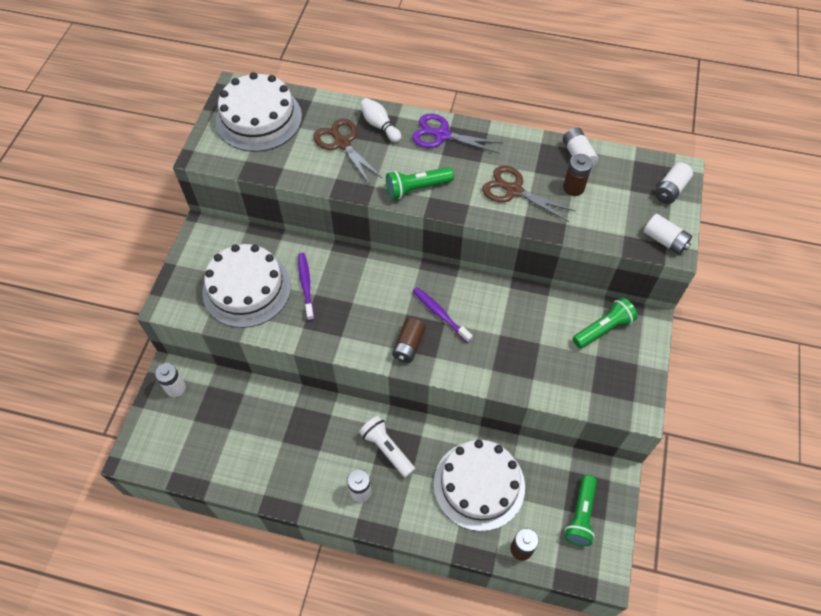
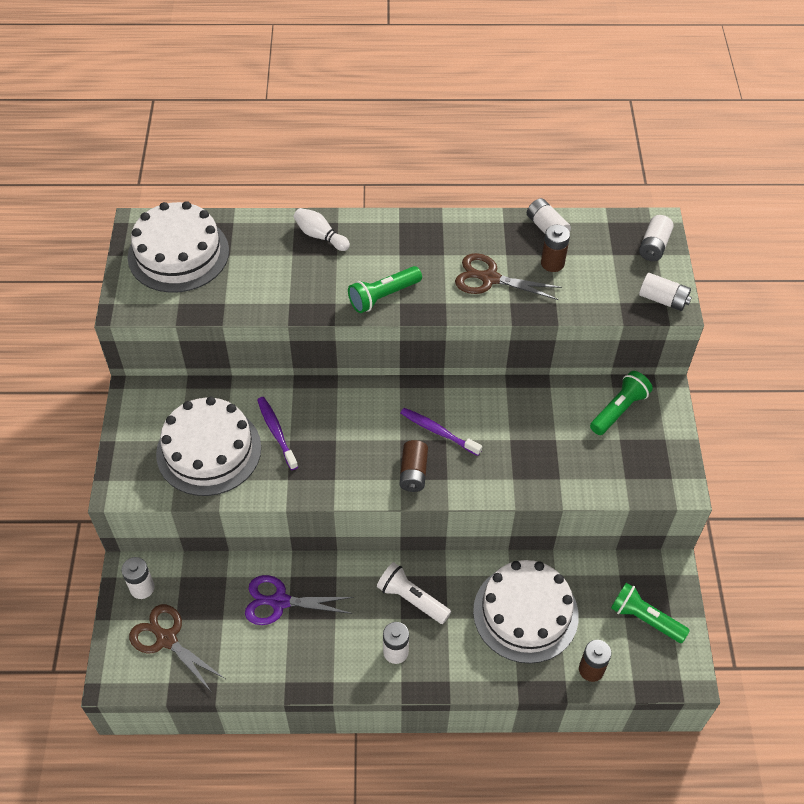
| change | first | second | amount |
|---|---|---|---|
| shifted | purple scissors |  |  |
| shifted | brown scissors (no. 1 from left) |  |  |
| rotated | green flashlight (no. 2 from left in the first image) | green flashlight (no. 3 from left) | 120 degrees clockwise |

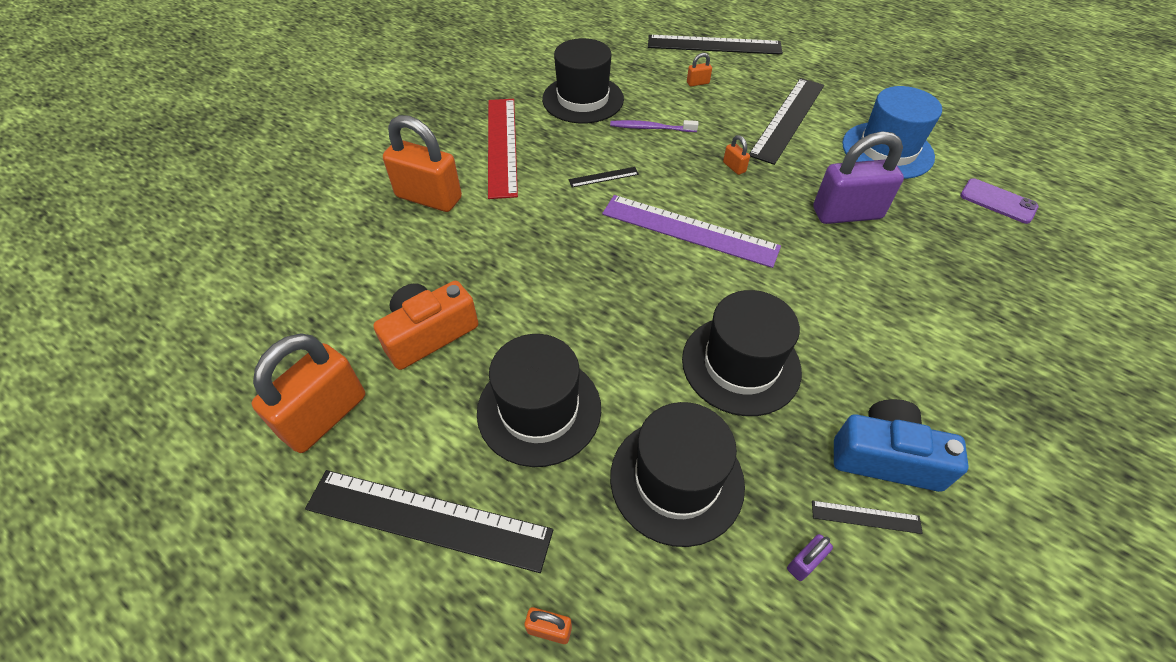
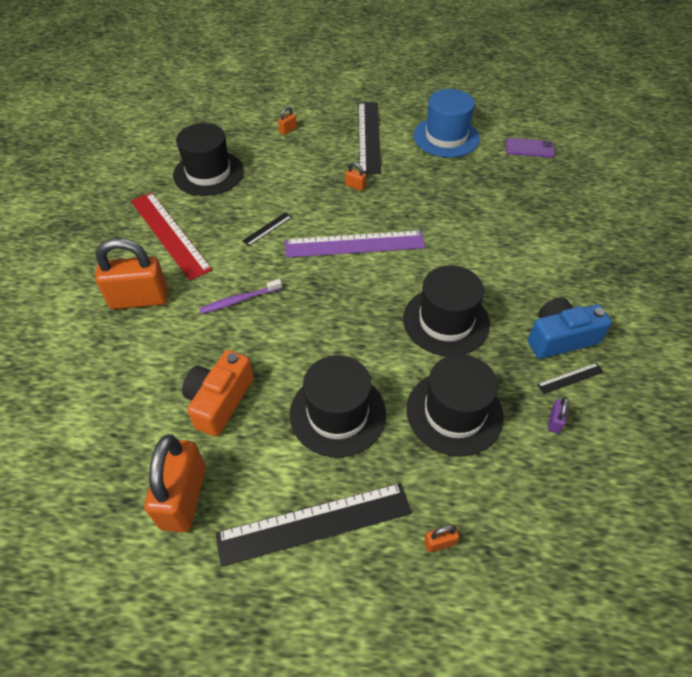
| change | first | second | amount |
|---|---|---|---|
| gone | black ruler (no. 3 from left) |  |  |
| shifted | purple toothbrush |  |  |
| gone | purple padlock (no. 2 from left) |  |  |

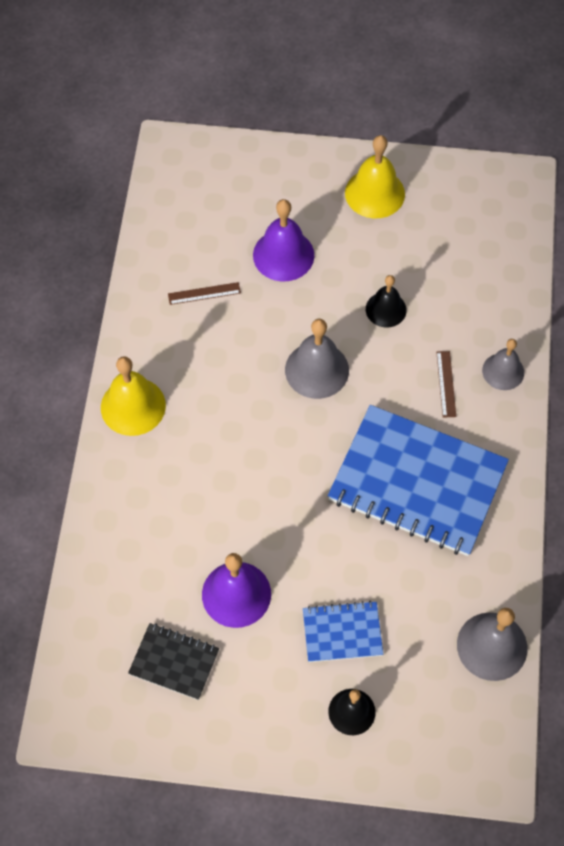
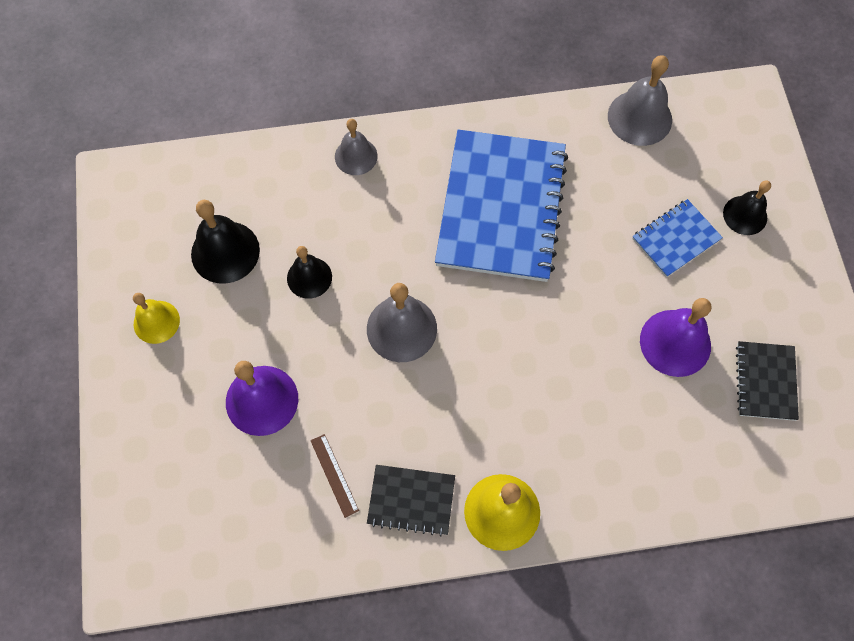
| change | first | second | amount |
|---|---|---|---|
| scaled | yellow bell (no. 2 from left in the first image) | yellow bell (no. 1 from left) | x0.65 |
| gone | brown ruler (no. 2 from left) |  |  |
| rotated | blue notebook (no. 1 from left in the first image) | blue notebook (no. 2 from left) | 75 degrees clockwise |
| new |  | black bell (no. 1 from left) |  |
| new |  | black notebook (no. 1 from left) |  |

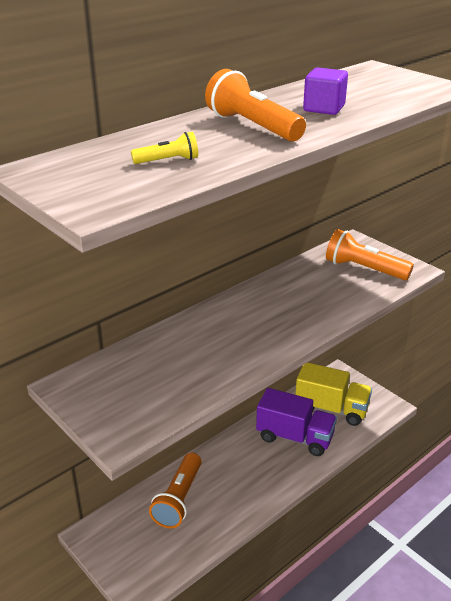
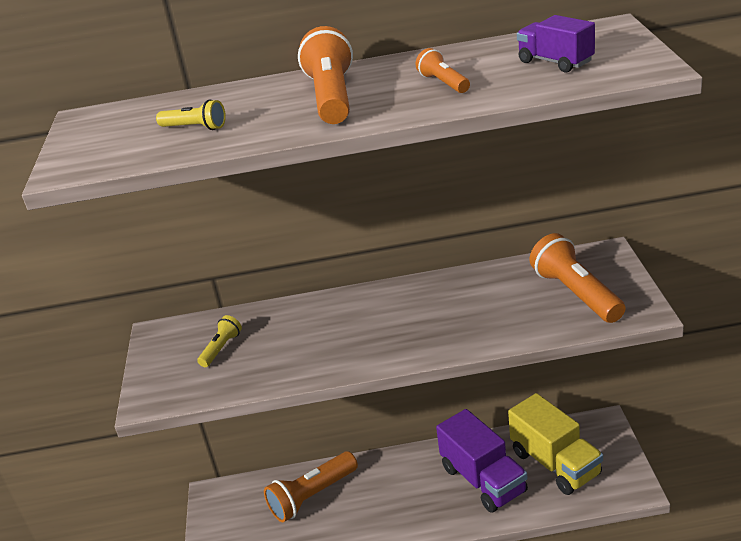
| change | first | second | amount |
|---|---|---|---|
| swapped | purple cube | orange flashlight (no. 3 from left) |  |
| new |  | purple truck (no. 2 from left) |  |
| new |  | yellow flashlight (no. 2 from left) |  |

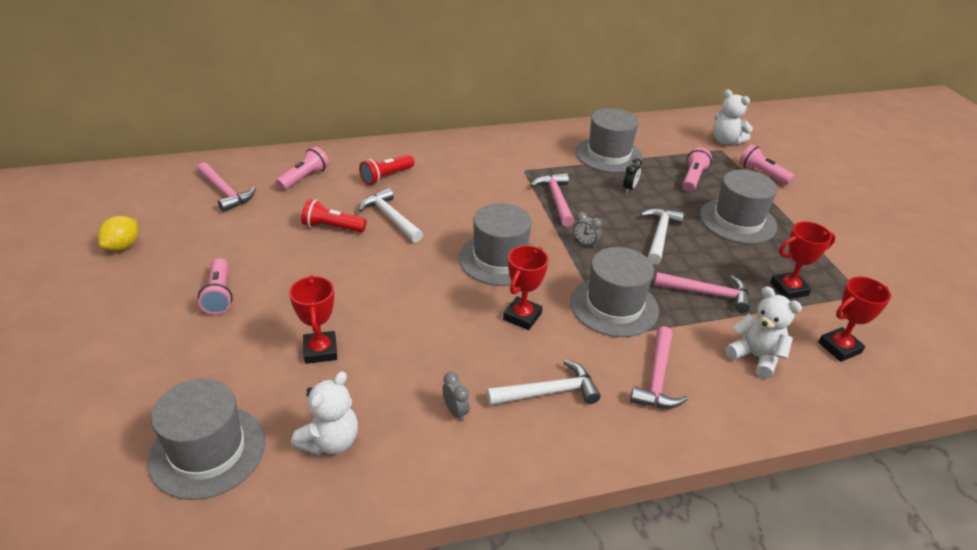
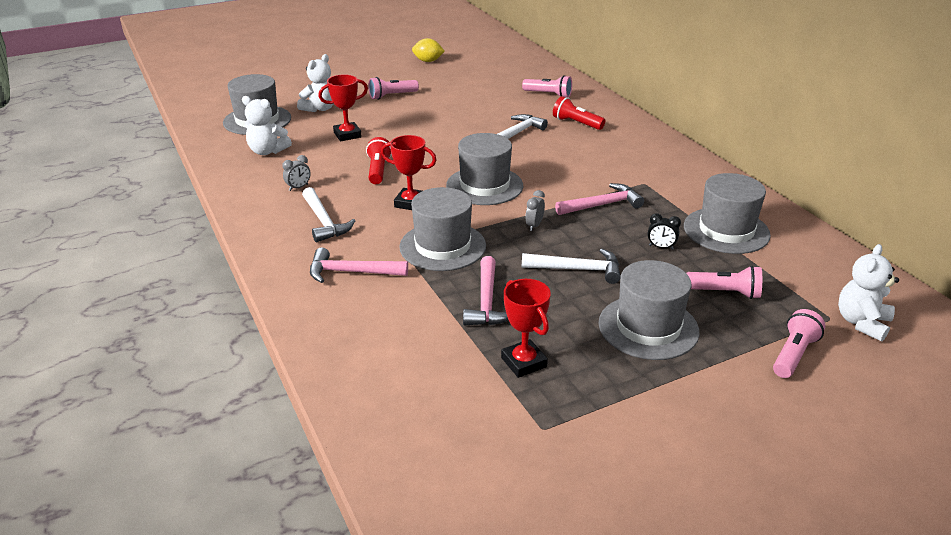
| change | first | second | amount |
|---|---|---|---|
| gone | pink hammer (no. 1 from left) |  |  |
| shifted | red flashlight (no. 1 from left) |  |  |
| gone | red trophy (no. 4 from left) |  |  |
| shifted | white teddy bear (no. 3 from left in the first image) | white teddy bear (no. 2 from left) |  |

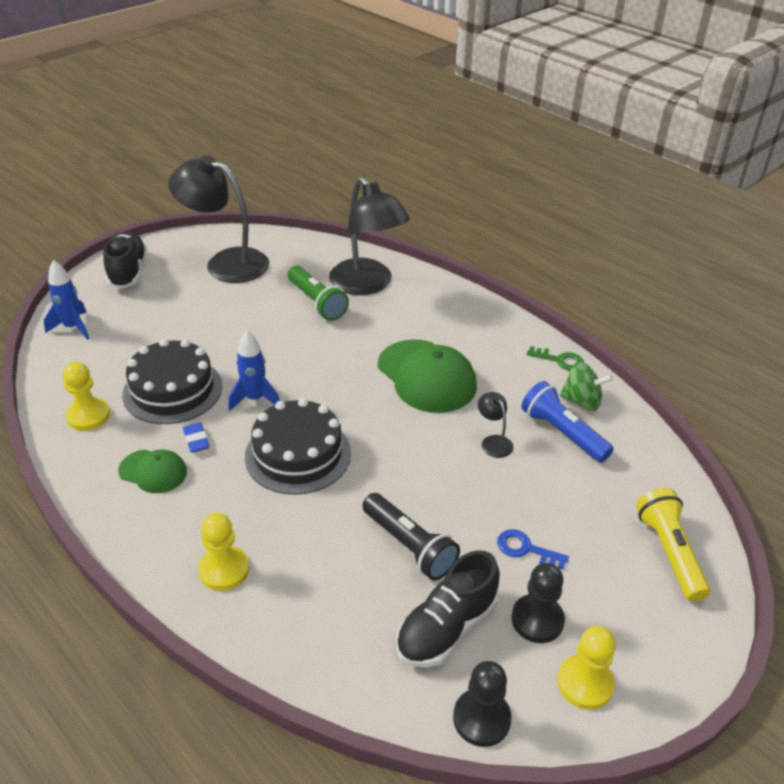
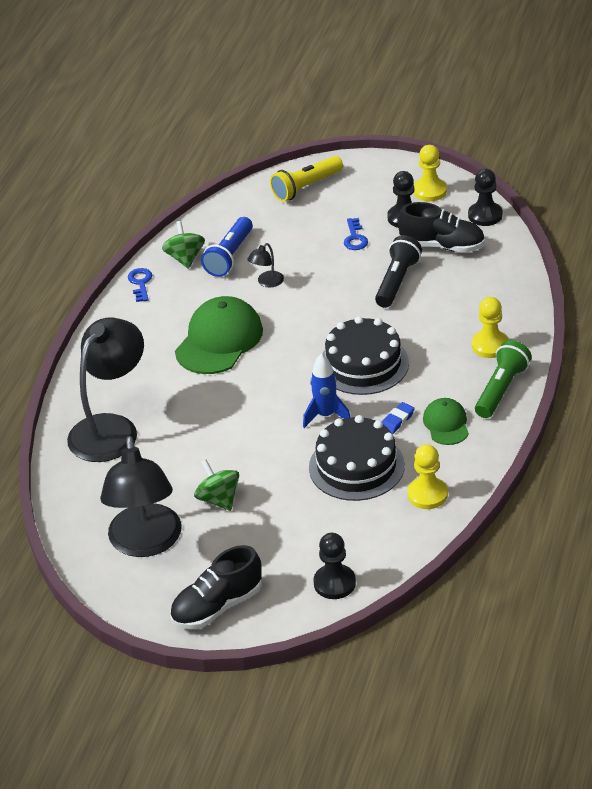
| change | first | second | amount |
|---|---|---|---|
| swapped | blue rocket (no. 1 from left) | black pawn (no. 1 from left) |  |
| shifted | green flashlight |  |  |
| repainted | green key | blue key (no. 1 from left) |  |
| new |  | green spinning top (no. 2 from left) |  |

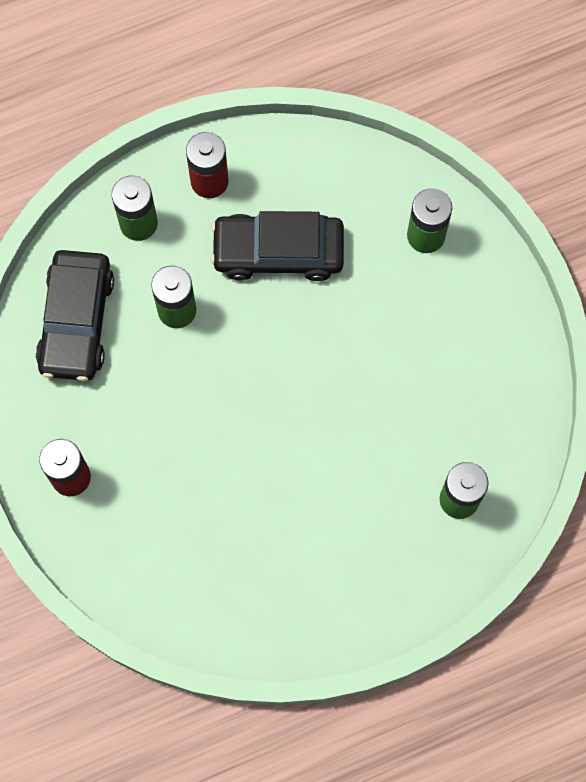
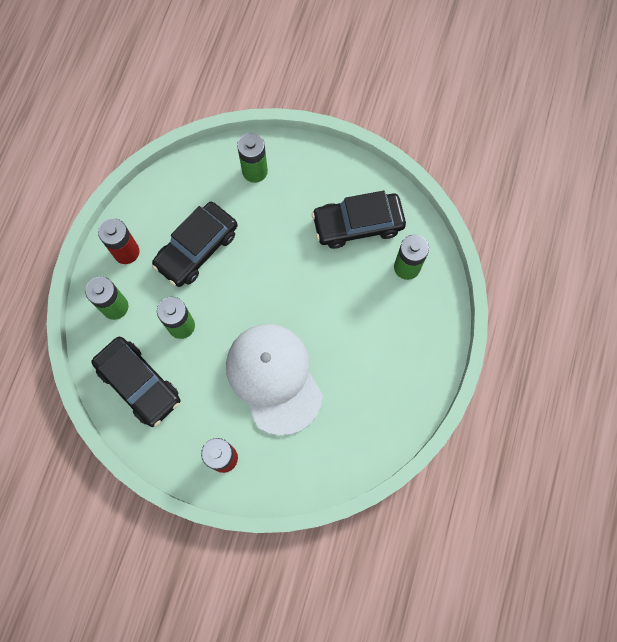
| change | first | second | amount |
|---|---|---|---|
| new |  | black car (no. 3 from left) |  |
| new |  | white cap |  |

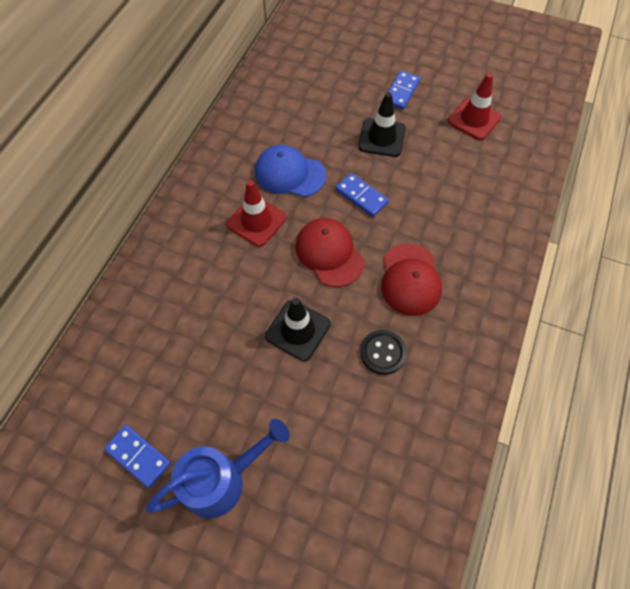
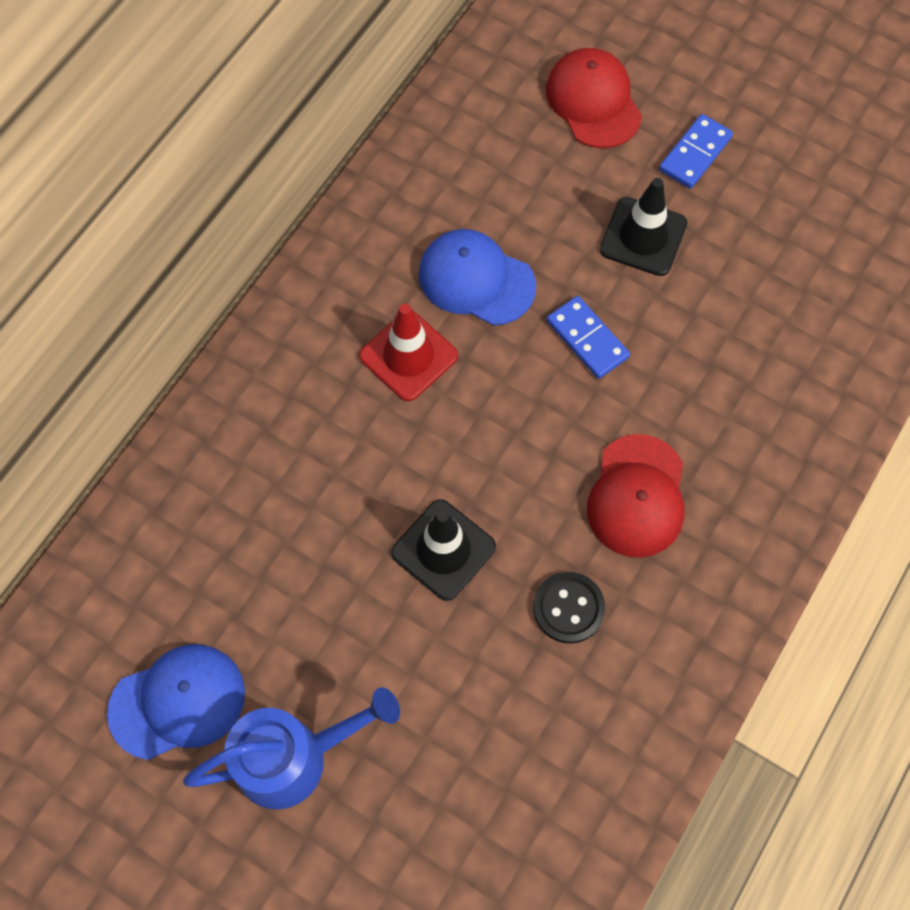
| change | first | second | amount |
|---|---|---|---|
| gone | red traffic cone (no. 2 from left) |  |  |
| shifted | red cap (no. 1 from left) |  |  |
| swapped | blue domino (no. 1 from left) | blue cap (no. 1 from left) |  |

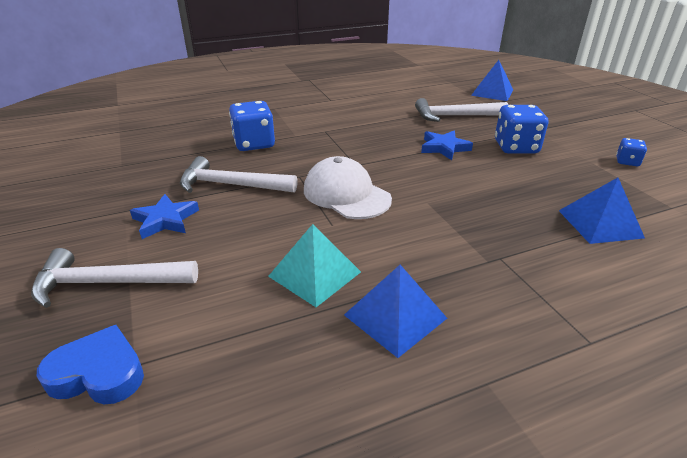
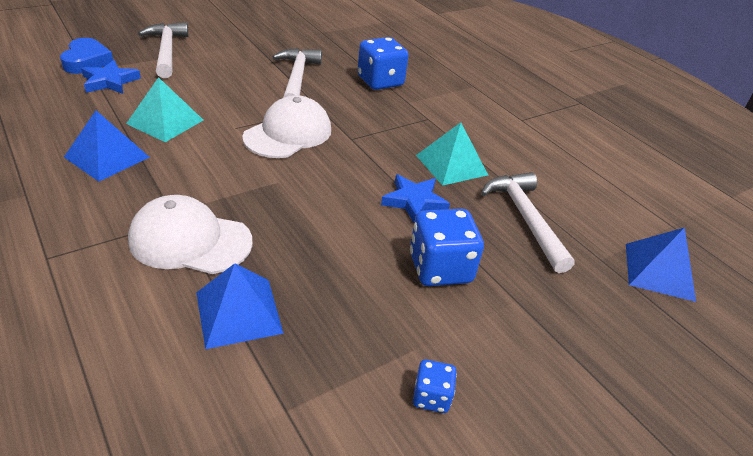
| change | first | second | amount |
|---|---|---|---|
| shifted | blue star (no. 1 from left) |  |  |
| new |  | turquoise pyramid (no. 2 from left) |  |
| new |  | white cap (no. 1 from left) |  |

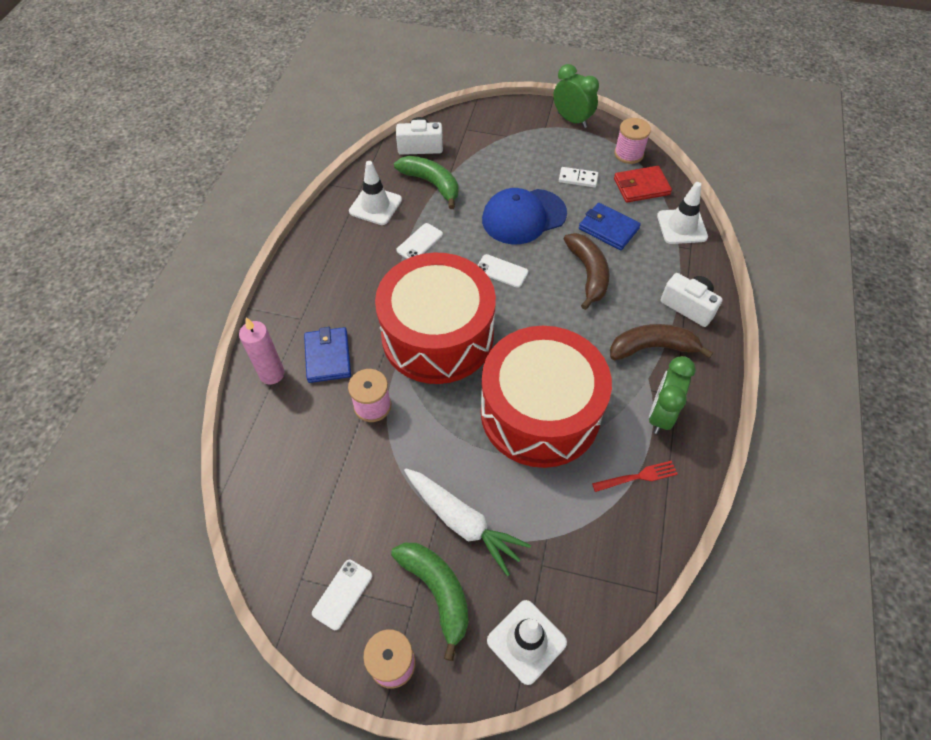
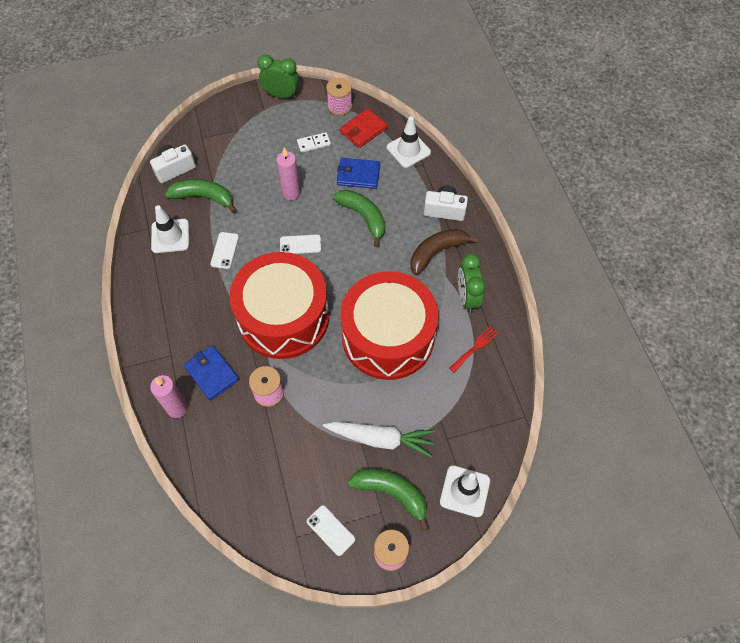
| change | first | second | amount |
|---|---|---|---|
| swapped | blue cap | pink candle (no. 2 from left) |  |
| repainted | brown banana (no. 1 from left) | green banana (no. 2 from left) |  |
| rotated | white phone (no. 1 from left in the first image) | white phone (no. 3 from left) | 45 degrees counterclockwise |

